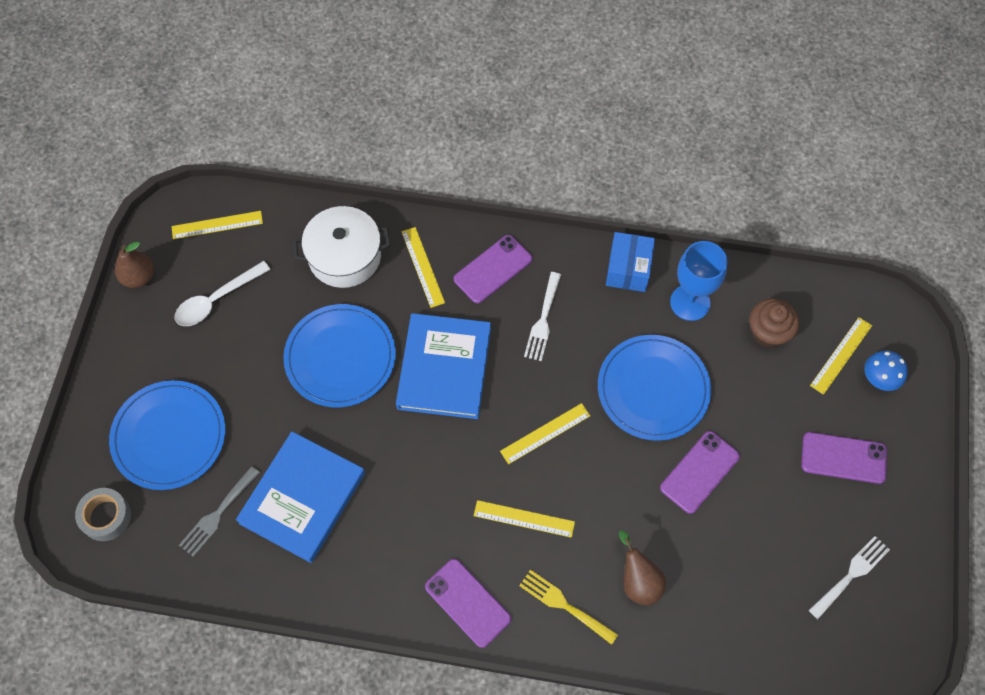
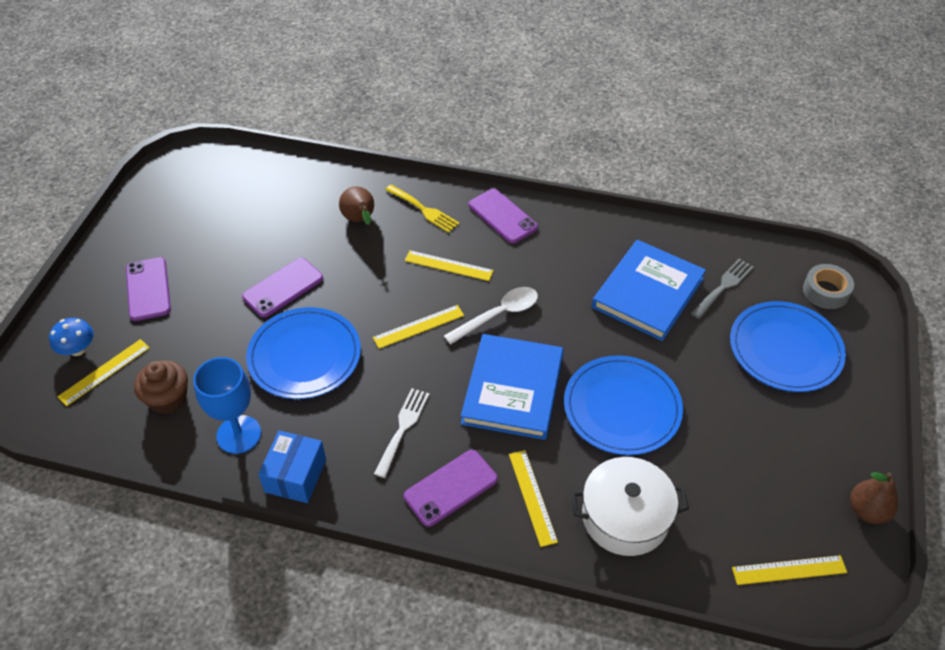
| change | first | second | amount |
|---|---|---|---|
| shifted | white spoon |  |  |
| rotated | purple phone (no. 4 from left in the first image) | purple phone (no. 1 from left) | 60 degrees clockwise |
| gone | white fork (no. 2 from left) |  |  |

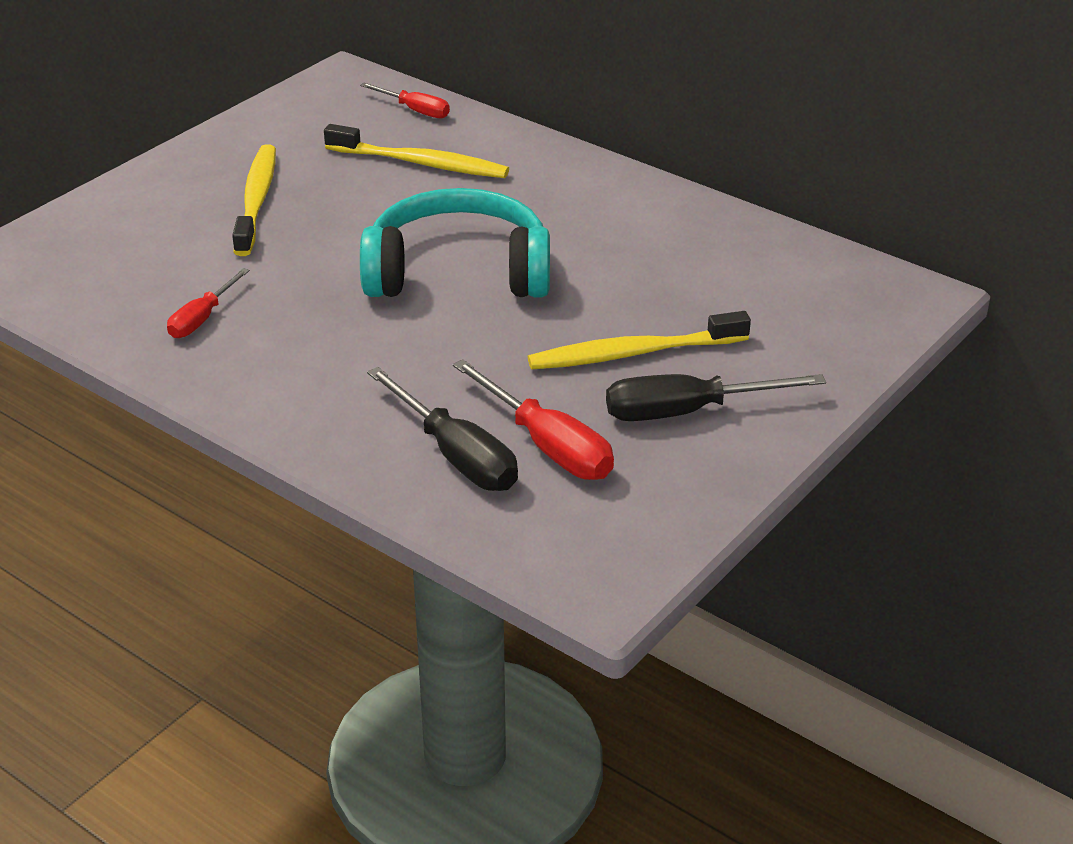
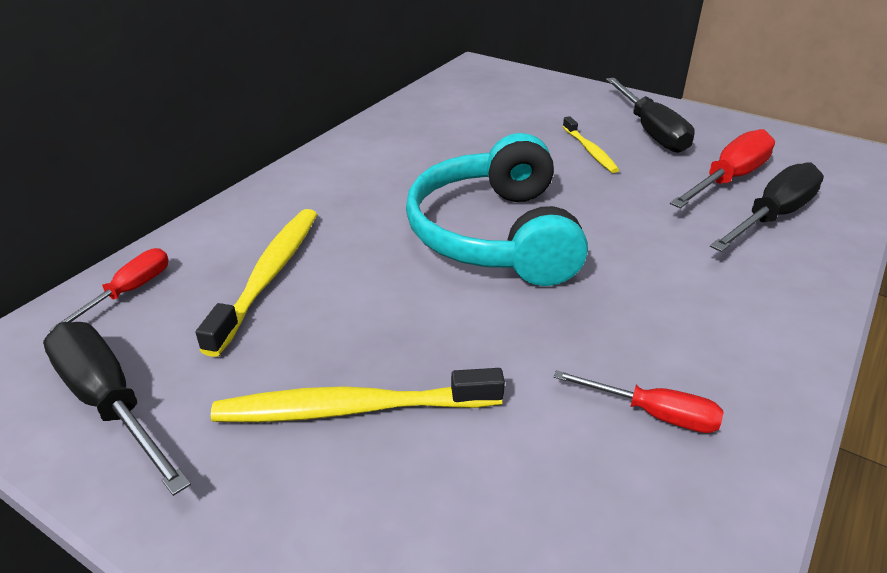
| change | first | second | amount |
|---|---|---|---|
| scaled | yellow toothbrush (no. 3 from left) |  | x0.59 |
| new |  | black screwdriver (no. 1 from left) |  |

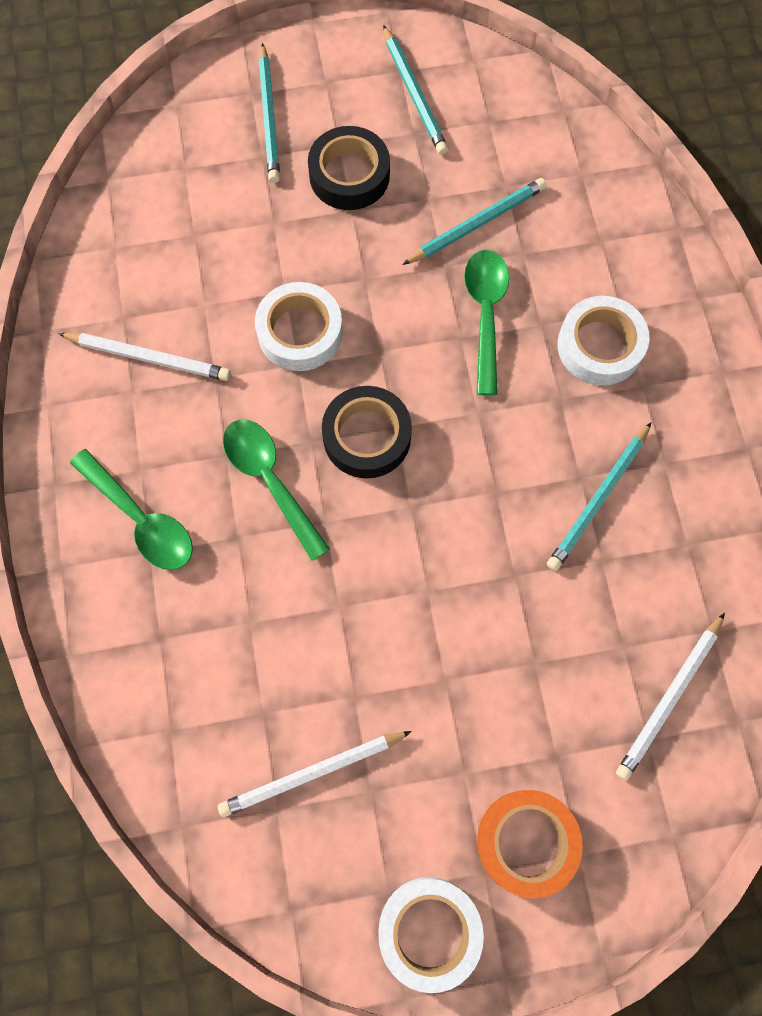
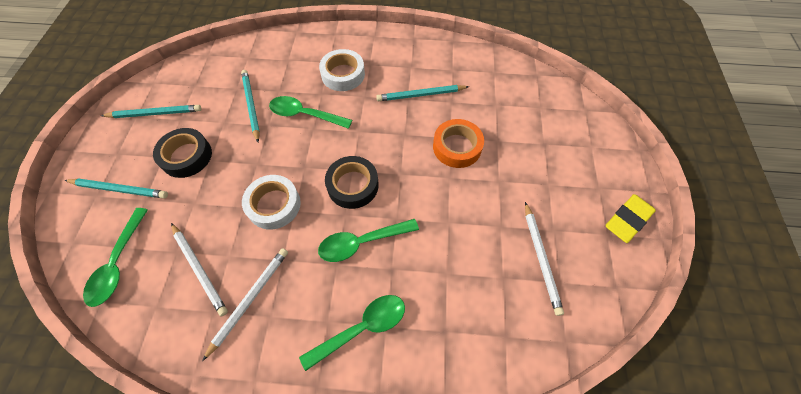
| change | first | second | amount |
|---|---|---|---|
| rotated | turquoise pencil (no. 4 from left) |  | 120 degrees clockwise |
| shifted | white pencil (no. 3 from left in the first image) | white pencil (no. 1 from left) |  |
| shifted | orange tape |  |  |
| swapped | white tape (no. 2 from left) | yellow eraser |  |
| new |  | green spoon (no. 1 from left) |  |

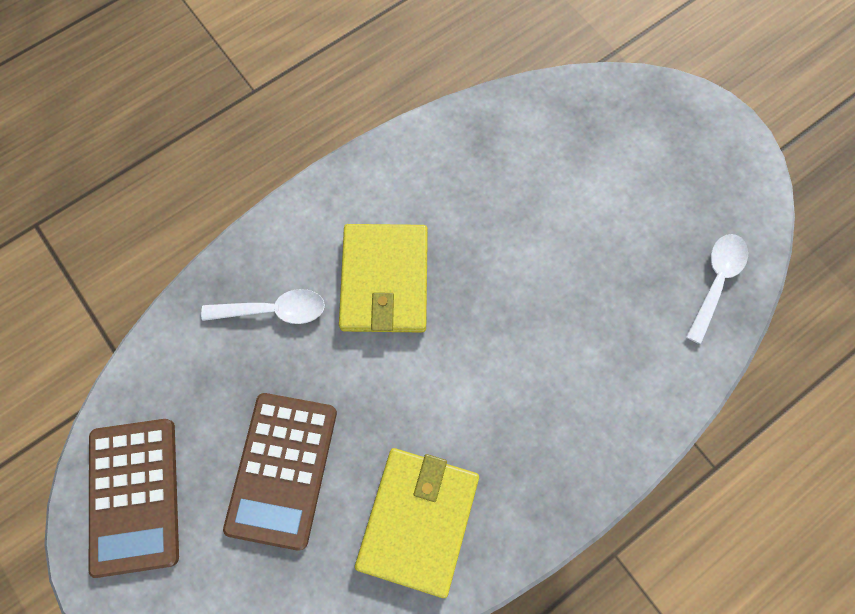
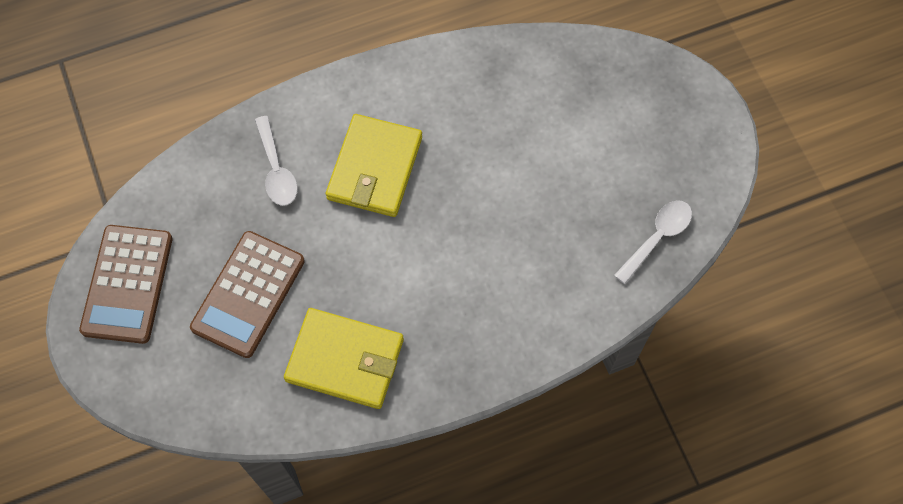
| change | first | second | amount |
|---|---|---|---|
| rotated | white spoon (no. 1 from left) |  | 60 degrees clockwise |
| rotated | yellow wallet (no. 2 from left in the first image) | yellow wallet (no. 1 from left) | 75 degrees clockwise |

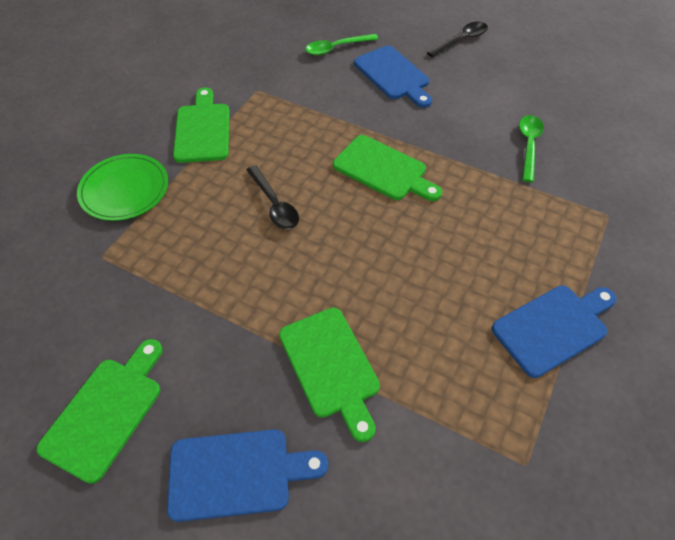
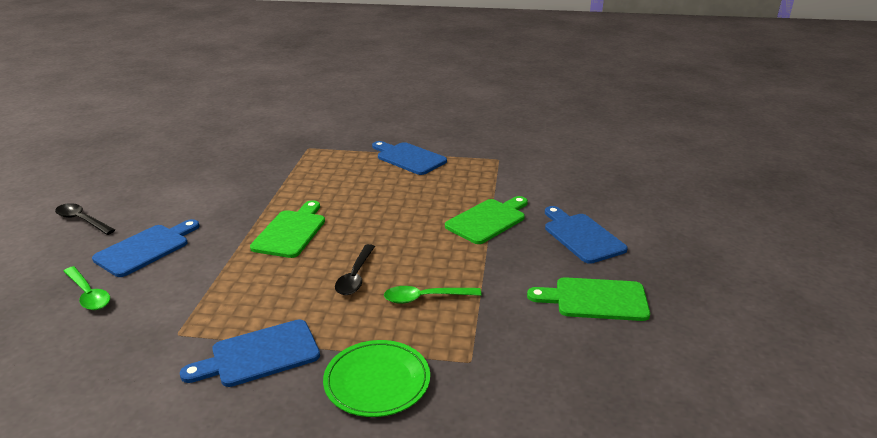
| change | first | second | amount |
|---|---|---|---|
| repainted | green cutting board (no. 2 from left) | blue cutting board (no. 2 from left) |  |
| shifted | green spoon (no. 2 from left) |  |  |
| rotated | black spoon (no. 1 from left in the first image) | black spoon (no. 2 from left) | 150 degrees clockwise |

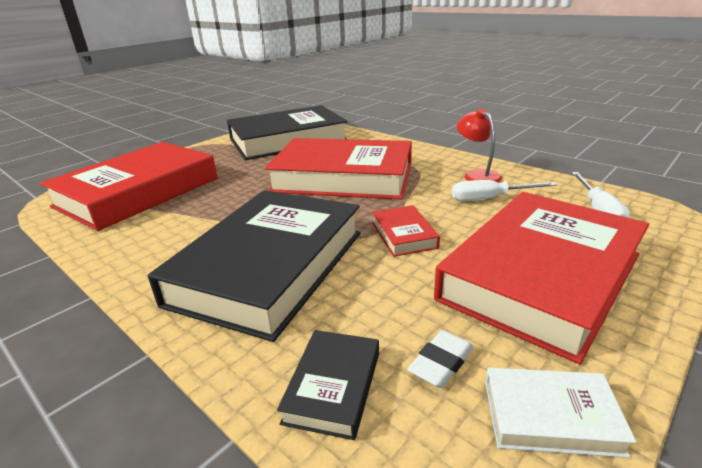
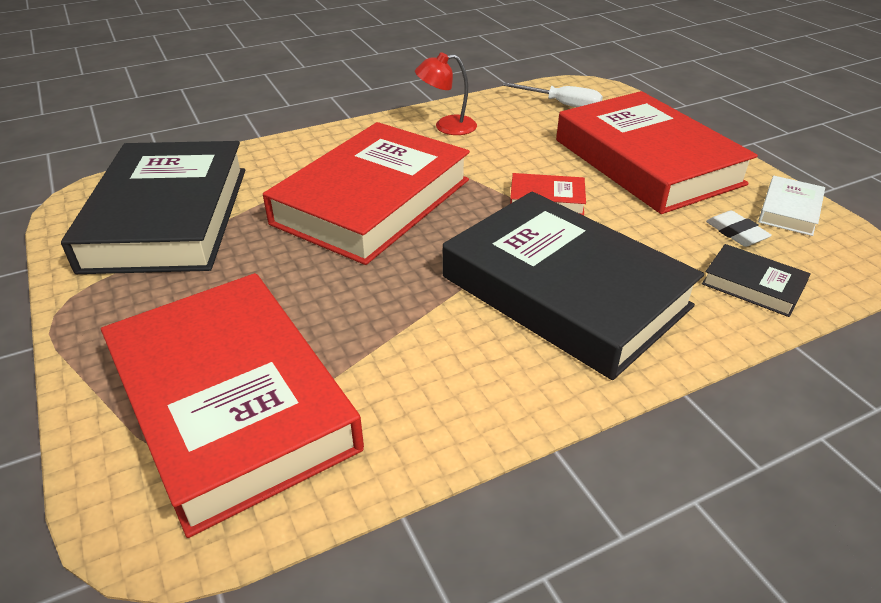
| change | first | second | amount |
|---|---|---|---|
| gone | white screwdriver (no. 1 from left) |  |  |

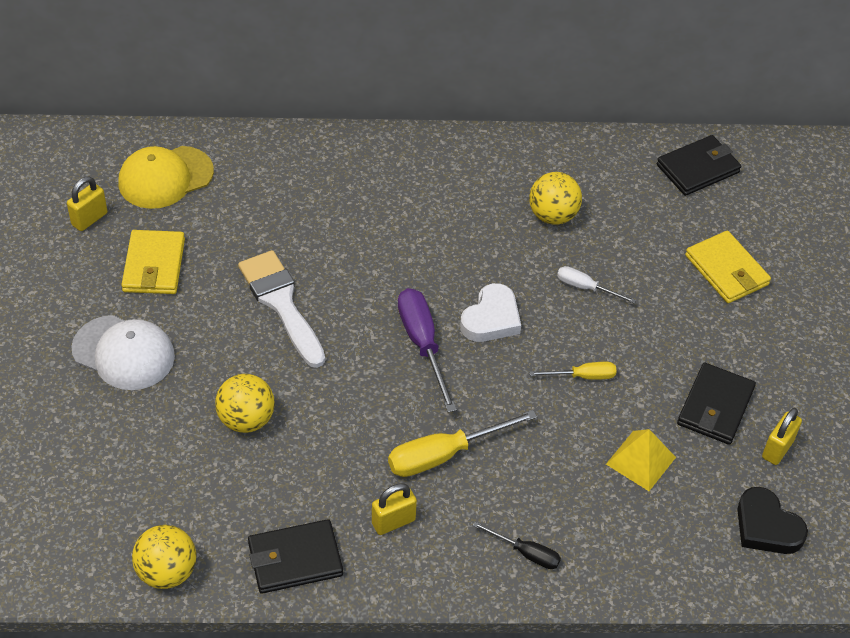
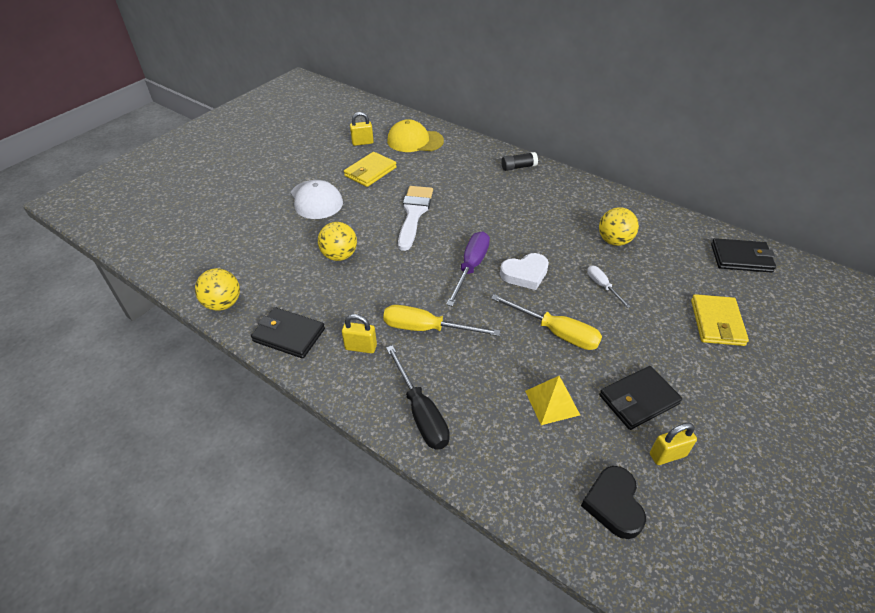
| change | first | second | amount |
|---|---|---|---|
| scaled | yellow screwdriver (no. 2 from left) |  | x1.76 |
| scaled | black screwdriver |  | x1.76 |
| new |  | black glue stick |  |

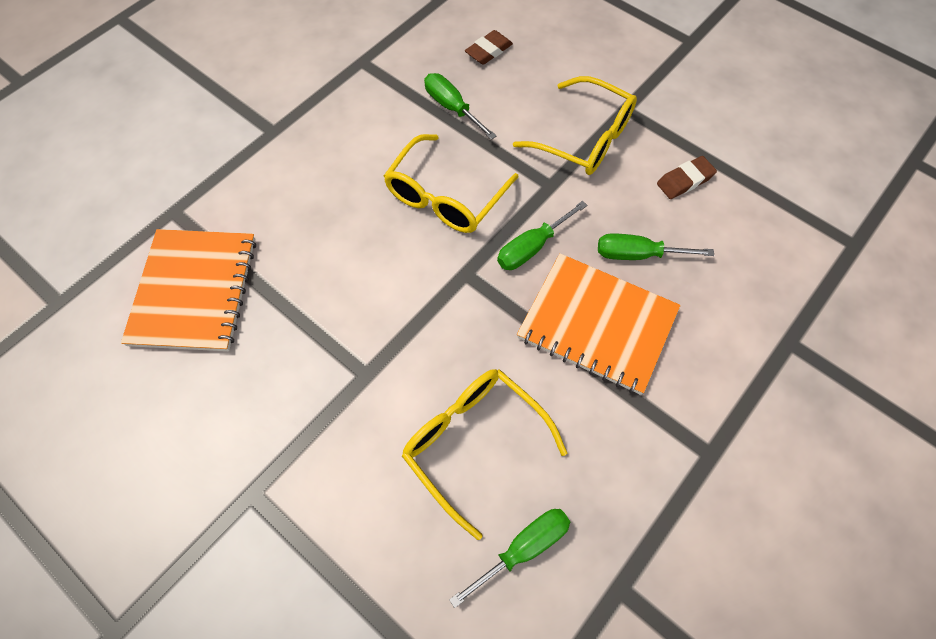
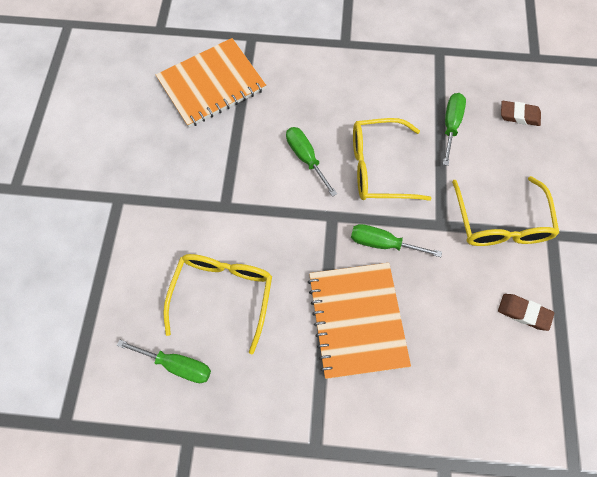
| change | first | second | amount |
|---|---|---|---|
| shifted | green screwdriver (no. 4 from left in the first image) | green screwdriver (no. 2 from left) |  |

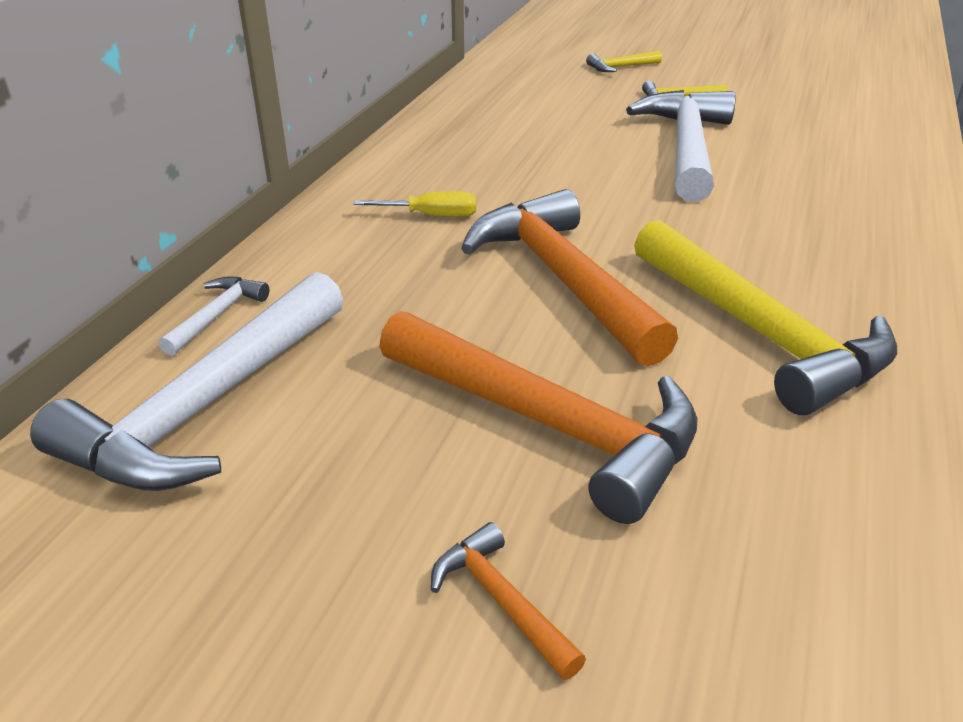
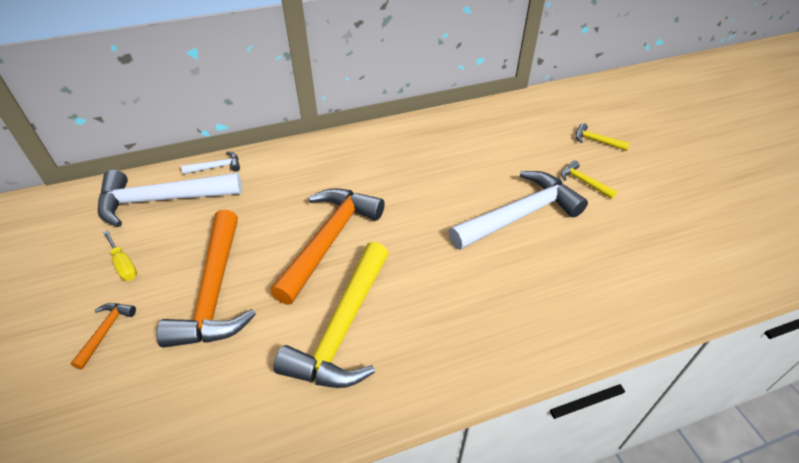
| change | first | second | amount |
|---|---|---|---|
| shifted | yellow screwdriver |  |  |

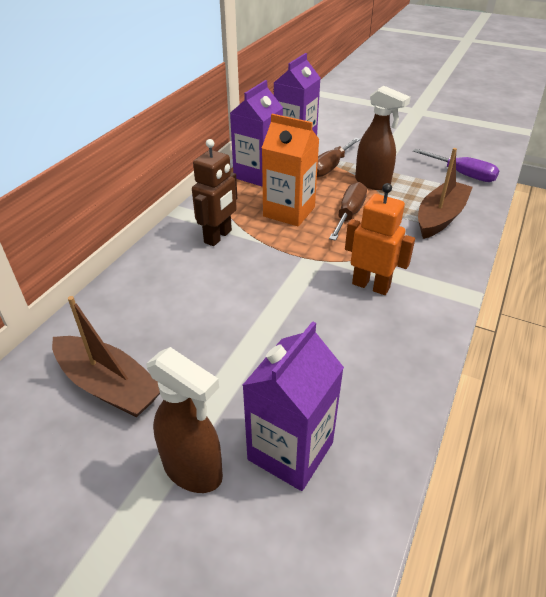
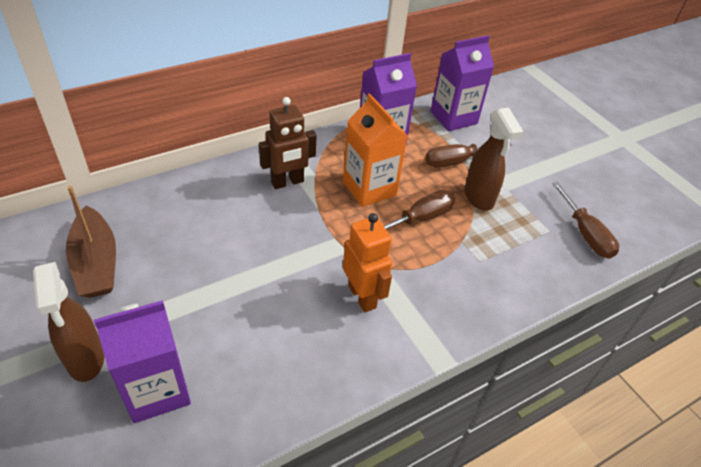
| change | first | second | amount |
|---|---|---|---|
| gone | brown boat (no. 2 from left) |  |  |
| repainted | purple screwdriver | brown screwdriver (no. 3 from left) |  |

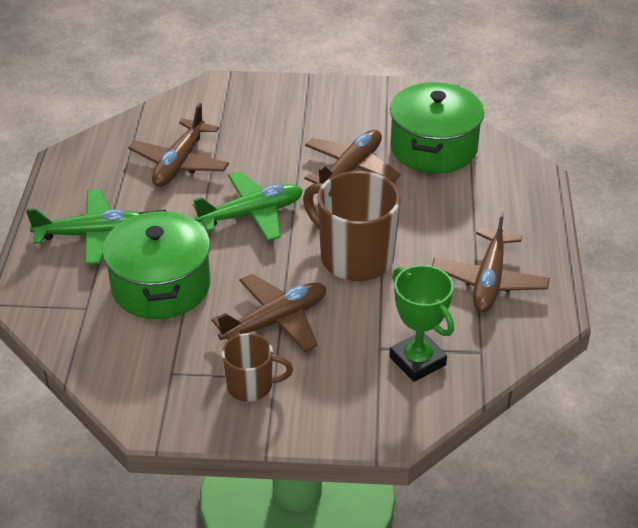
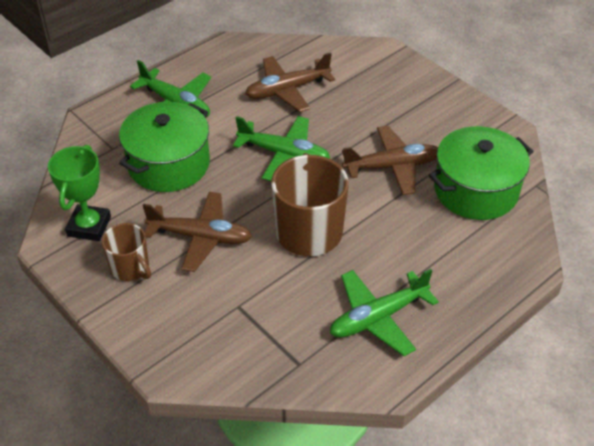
| change | first | second | amount |
|---|---|---|---|
| repainted | brown plane (no. 4 from left) | green plane (no. 3 from left) |  |
| shifted | green trophy |  |  |

